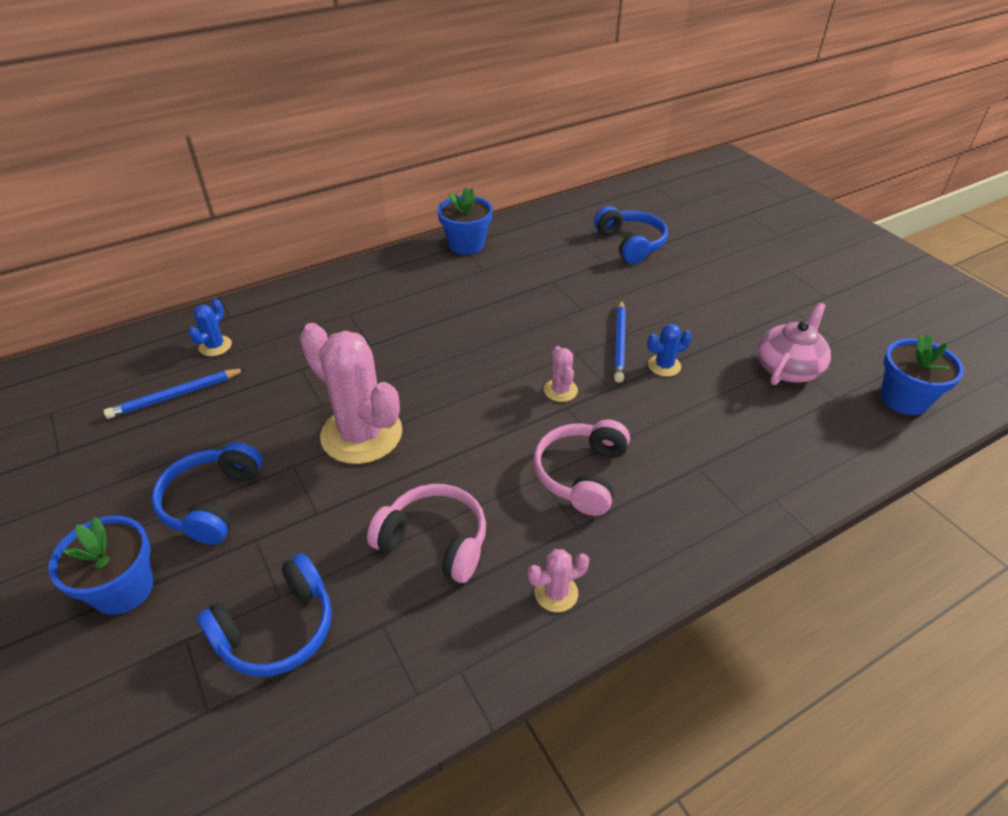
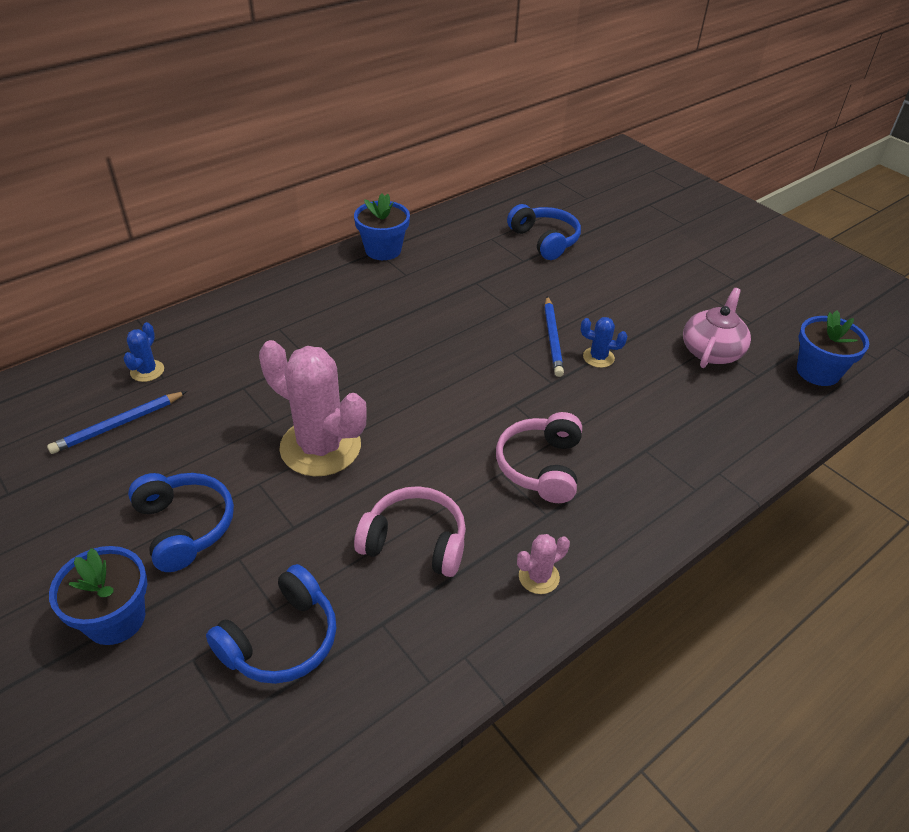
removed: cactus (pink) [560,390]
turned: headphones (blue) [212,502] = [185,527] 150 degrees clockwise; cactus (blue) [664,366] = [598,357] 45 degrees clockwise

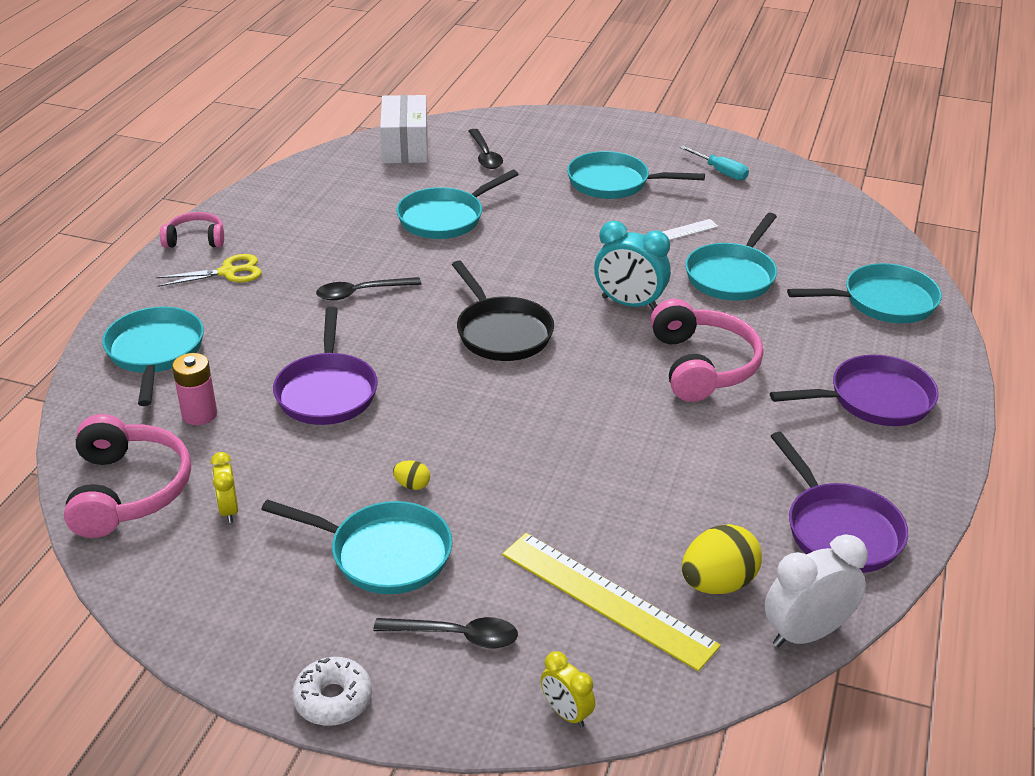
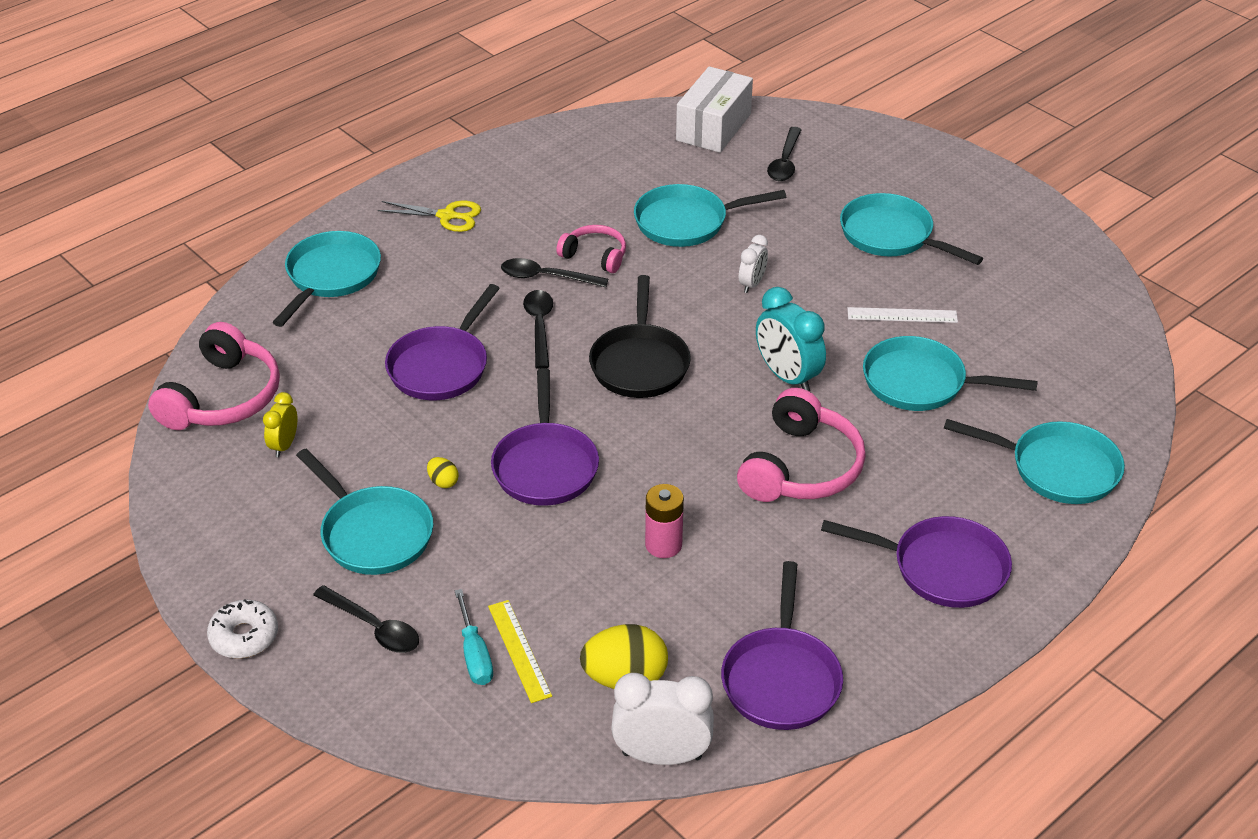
removed: clock (yellow) [566,713]
added: pan (purple) [545,466]; spoon (black) [539,327]; clock (white) [752,284]
moved: headphones (pink) [195,239] to [595,256]; battery (pink) [199,414] to [663,545]; screwdriver (turquoise) [720,172] to [474,654]
turned: pan (turquoise) [732,276] = [920,383] 45 degrees clockwise
resized: ruler (yellow) [607,599] = [519,650] x0.57

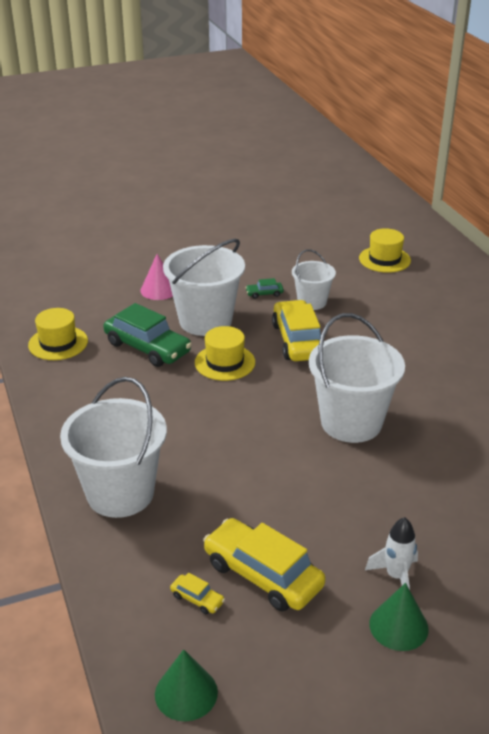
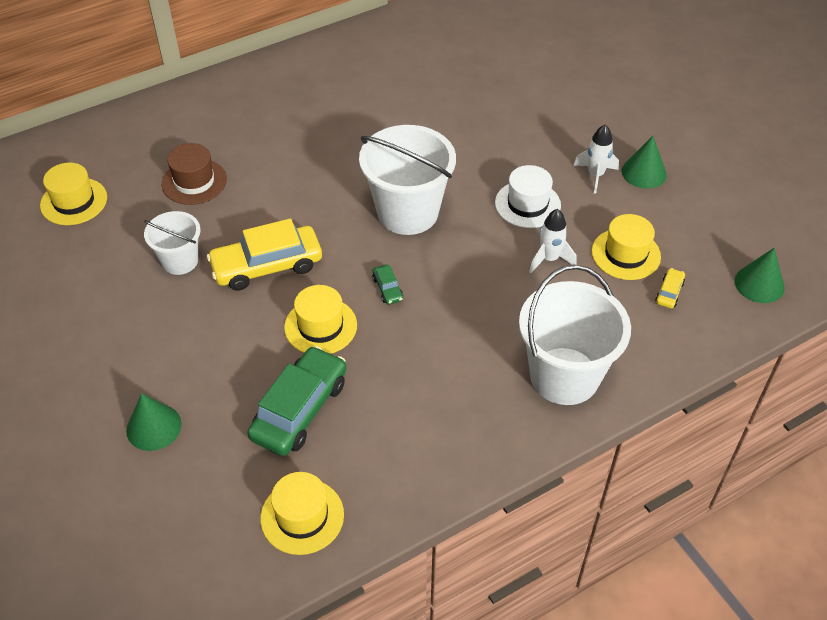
removed: bucket (white) [205,321]
added: hat (brown) [194,182]; hat (white) [527,204]; rocket (white) [549,259]
moved: car (green) [264,294] to [387,289]
replaced: car (yellow) [263,574] to hat (yellow) [626,254]
recoloured: cone (pink) [159,290] to cone (green) [154,427]

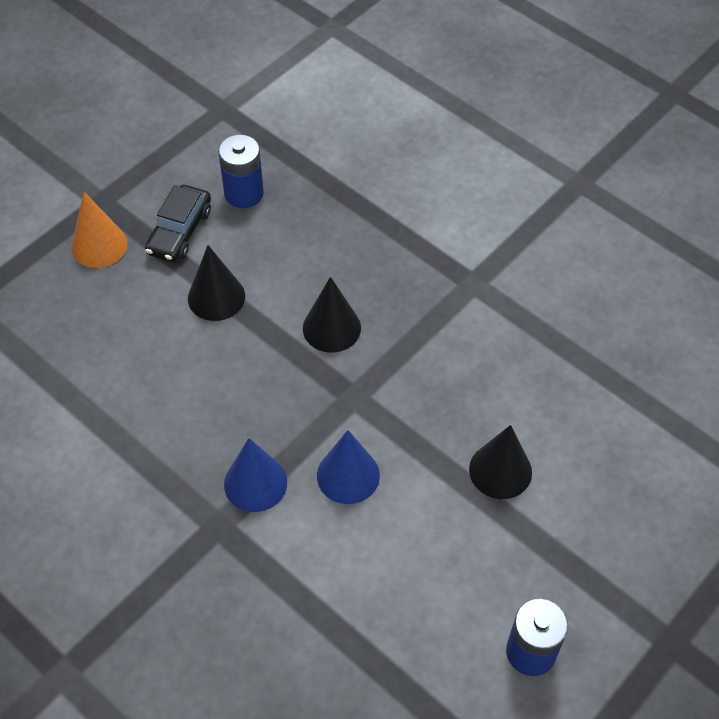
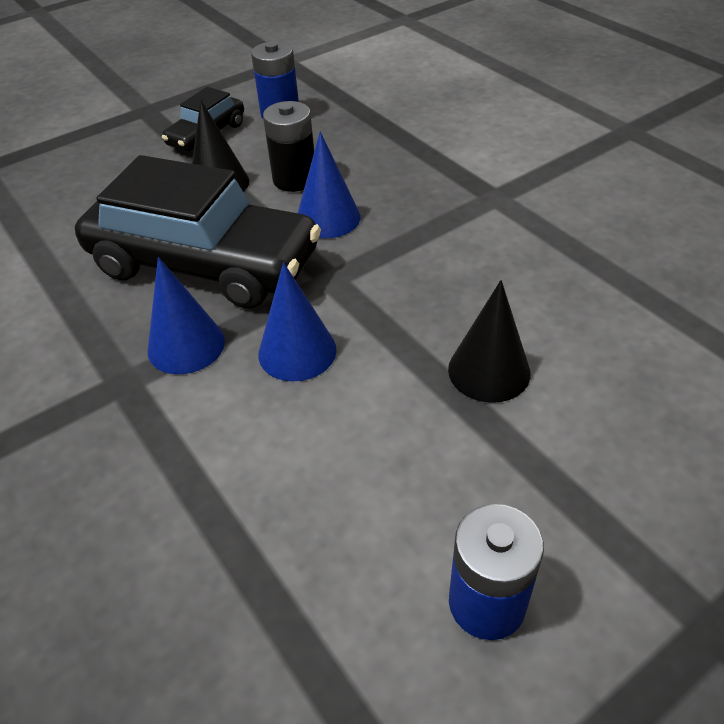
removed: cone (orange) [99,245]
added: car (black) [204,264]; battery (black) [295,179]
recoloured: cone (black) [331,328] to cone (blue) [328,218]

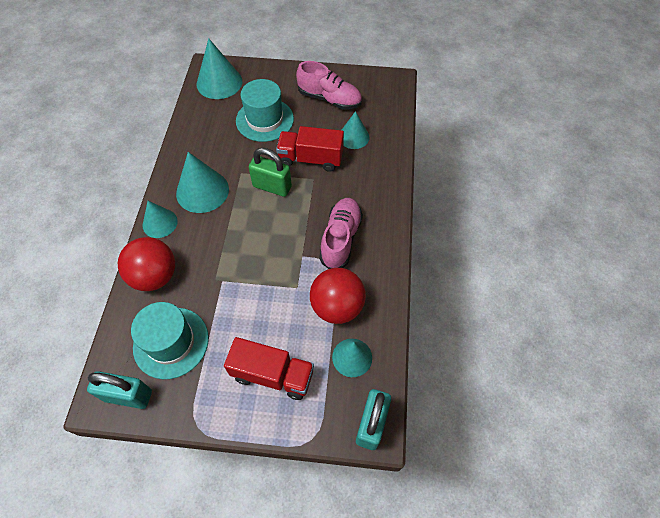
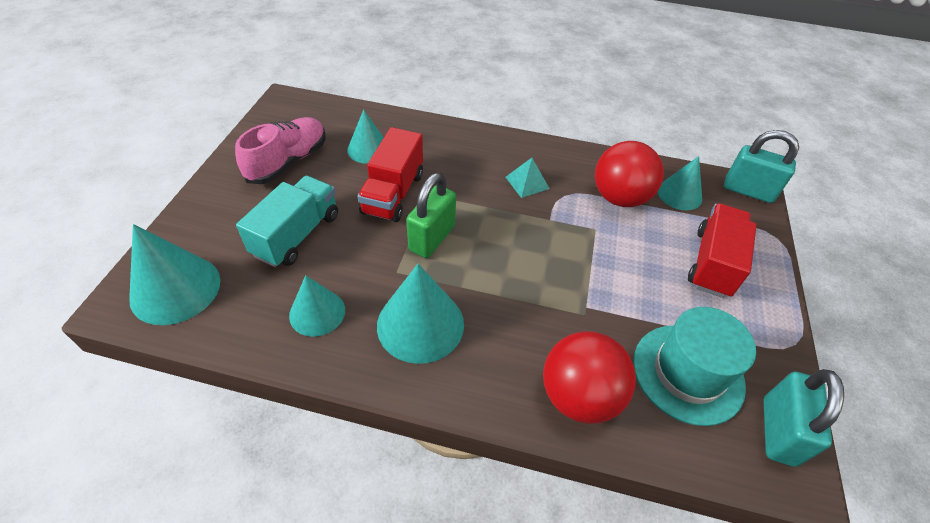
moved: cone (turquoise) [160,223] to [317,312]
replaced: hat (turquoise) [264,120] to truck (turquoise) [297,235]; shoe (pink) [340,239] to pyramid (turquoise) [527,182]

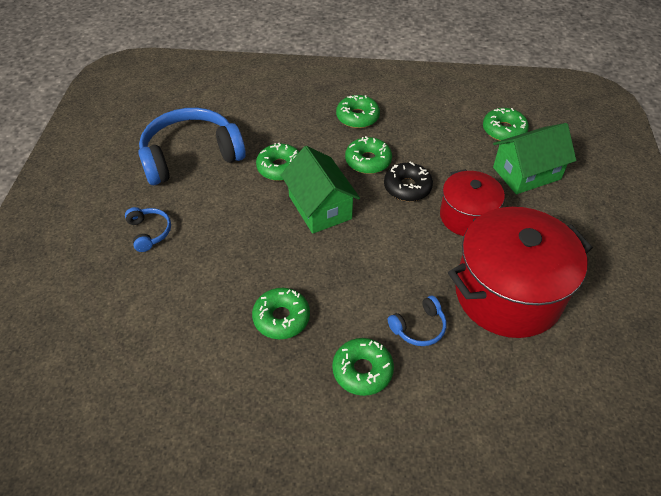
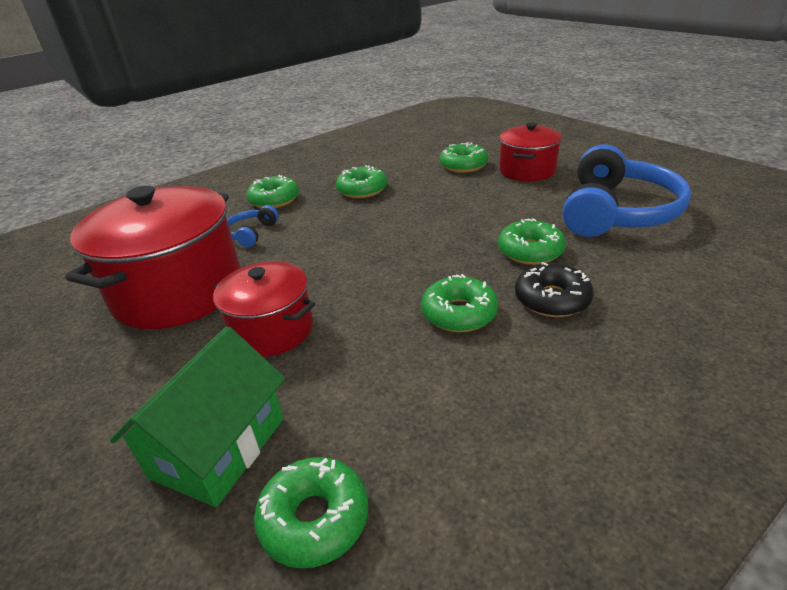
removed: house (green) [320,207]
moved: donut (green) [357,117] to [463,165]; donut (black) [407,187] to [552,299]
replaced: headphones (blue) [149,232] to pot (red) [527,171]

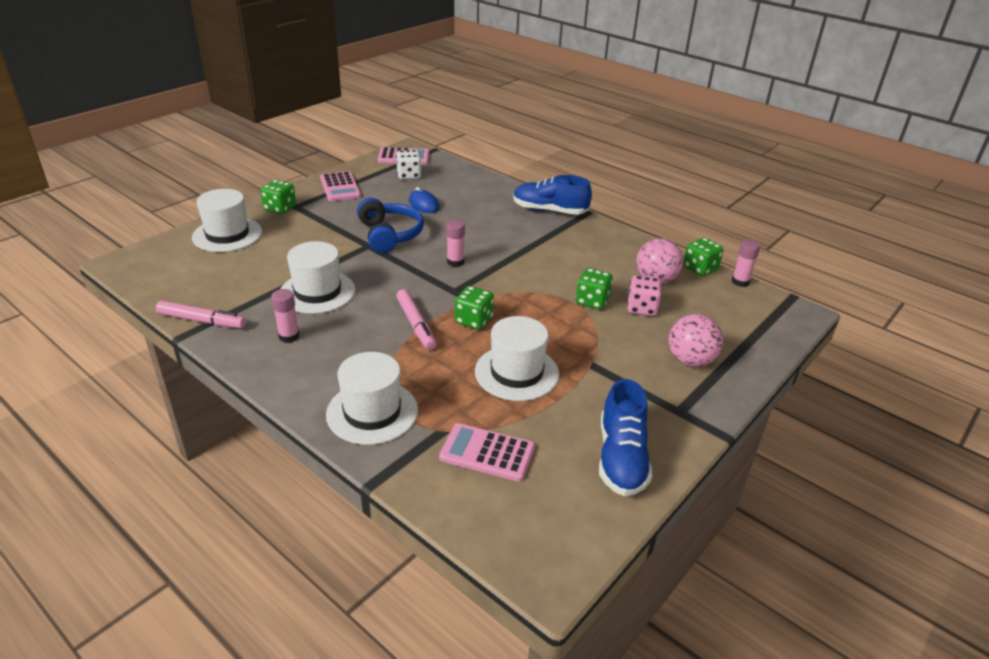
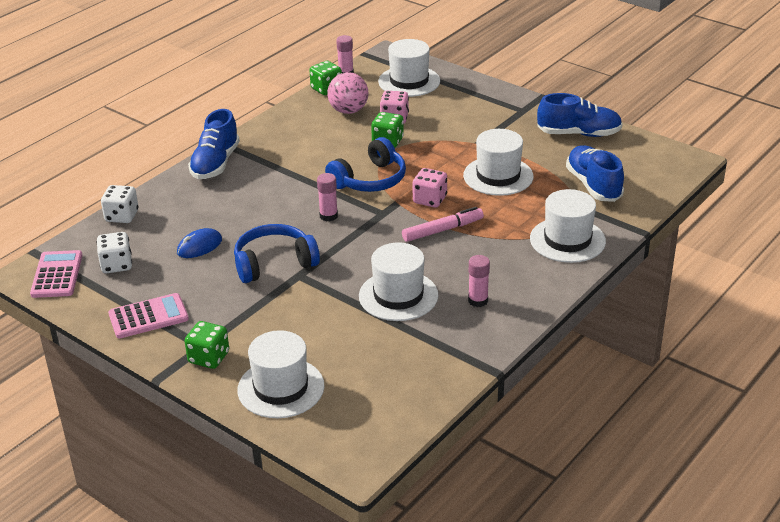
removed: marker (pink) [202,321]; ball (pink) [690,360]
added: dice (white) [122,216]; headphones (blue) [370,180]; hat (white) [409,81]
replaced: calculator (pink) [487,453] to shoe (blue) [593,185]
recoloured: dice (green) [473,320] to dice (pink) [429,200]

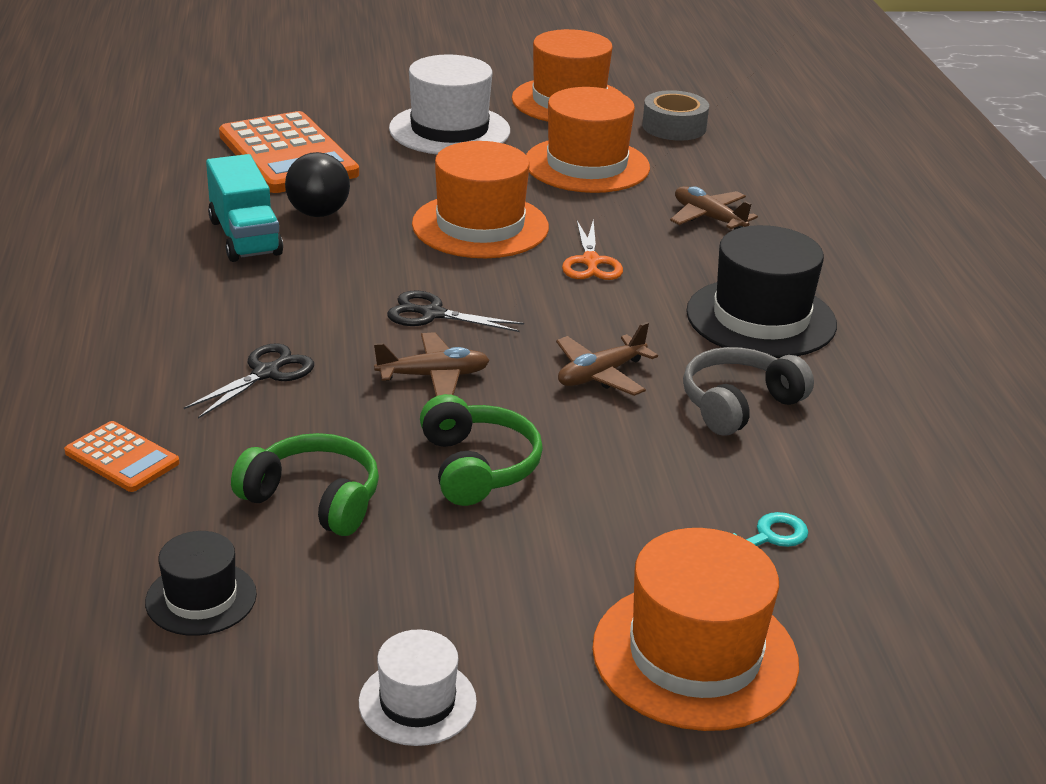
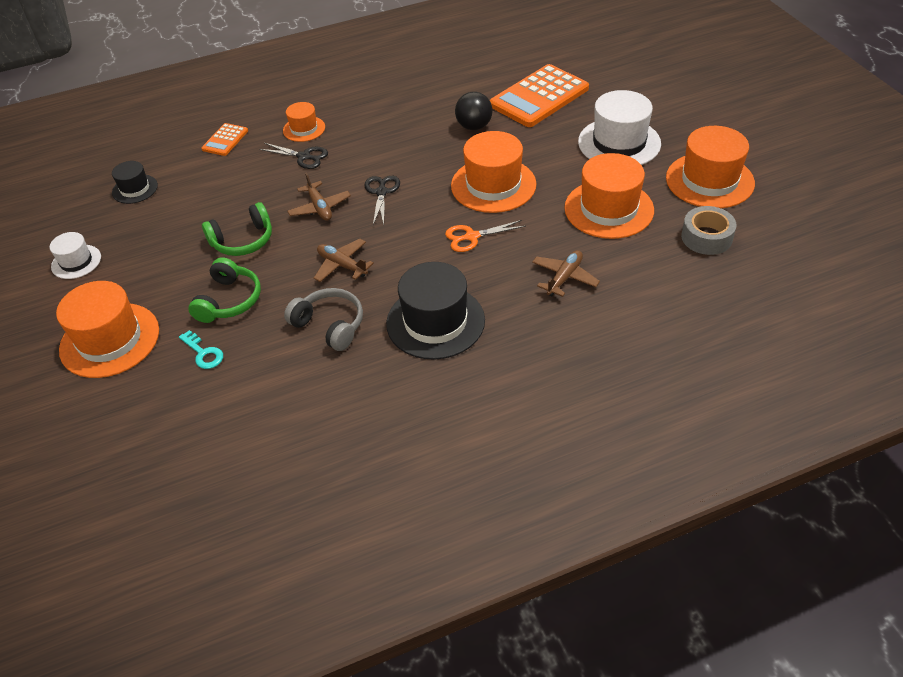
removed: truck (turquoise) [245,237]
added: hat (orange) [304,129]
moved: headphones (green) [314,499] to [229,300]

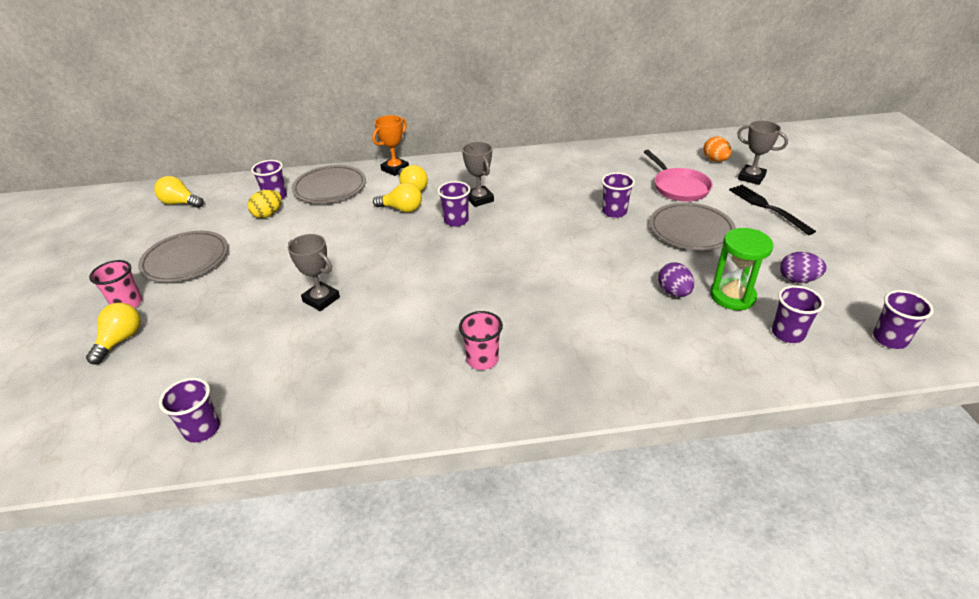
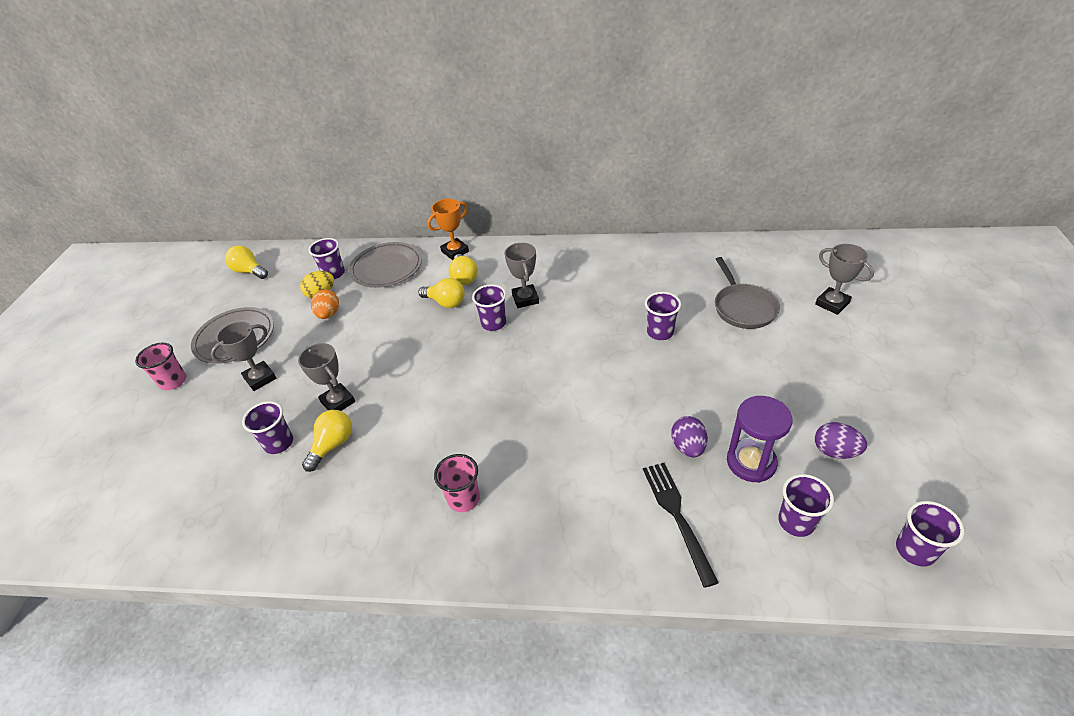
removed: plate (grey) [691,230]
added: trophy (grey) [260,378]
moved: light bulb (yellow) [120,340] to [333,445]; cup (purple) [202,429] to [279,443]; egg (orange) [715,160] to [329,314]; fork (black) [767,208] to [677,516]
recoloured: pan (pink) [678,187] to pan (grey) [743,307]; hourglass (green) [732,296] to hourglass (purple) [751,462]

